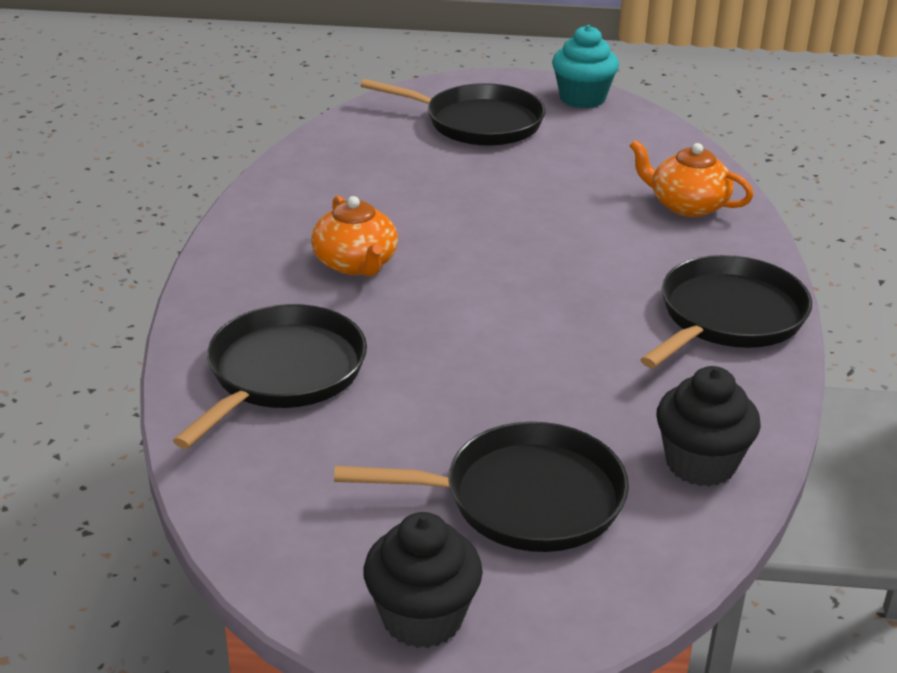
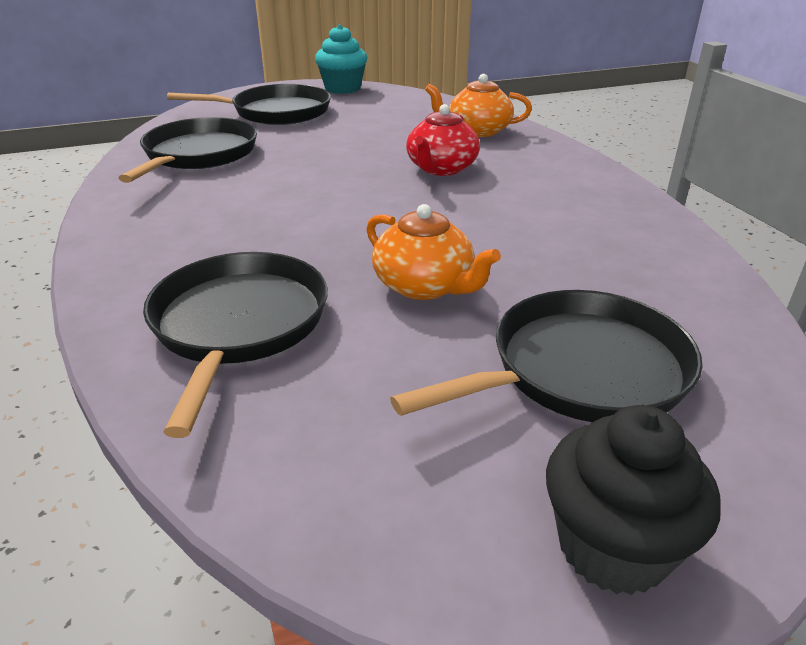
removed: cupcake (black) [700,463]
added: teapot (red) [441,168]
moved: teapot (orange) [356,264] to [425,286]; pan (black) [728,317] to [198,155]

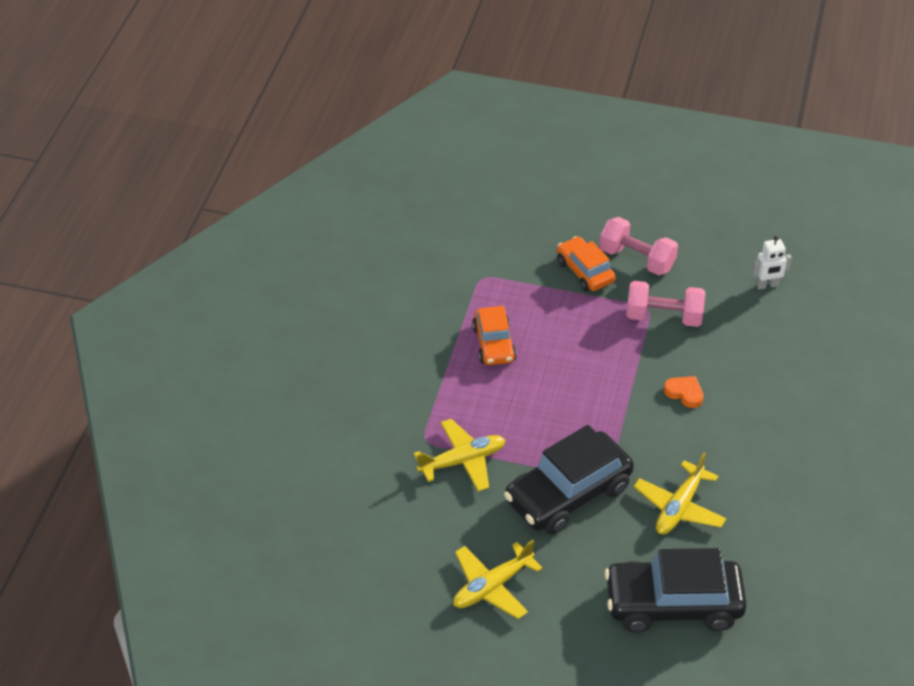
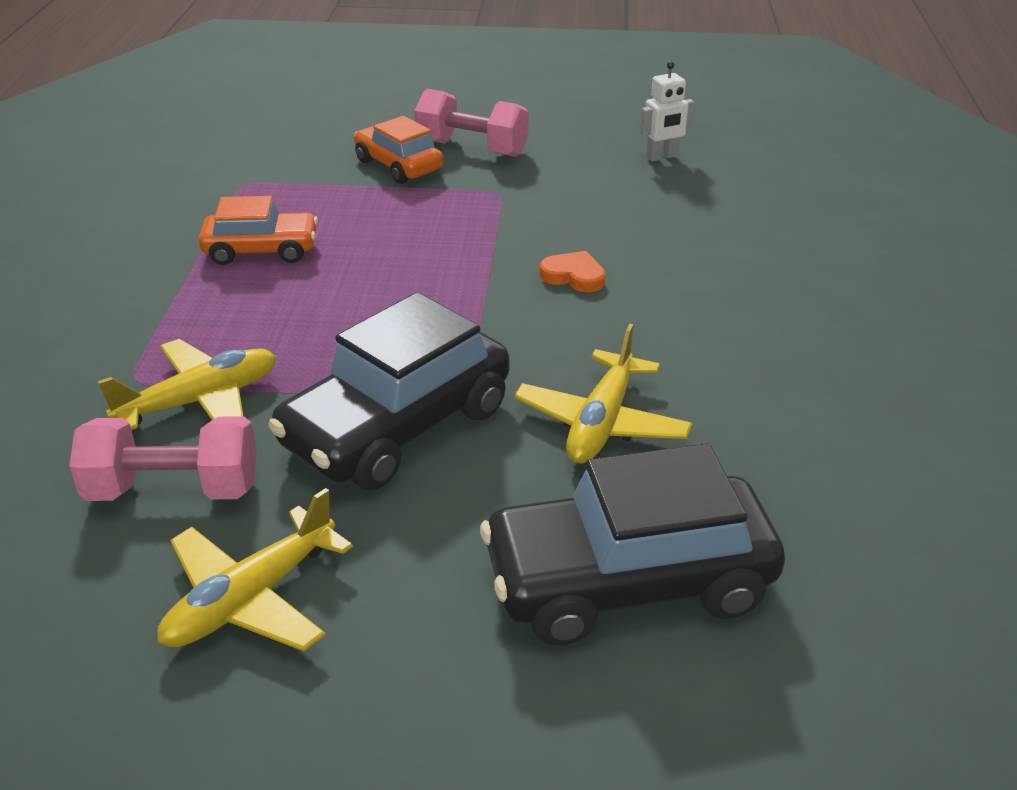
moved: dumbbell (pink) [663,317] to [174,490]
turned: car (orange) [494,344] = [261,250] 75 degrees counterclockwise

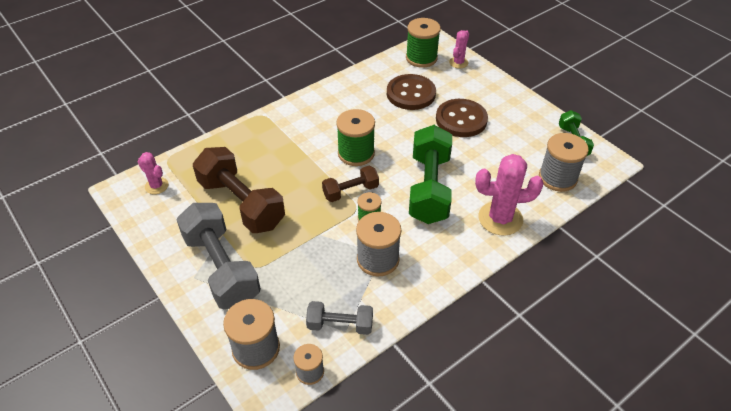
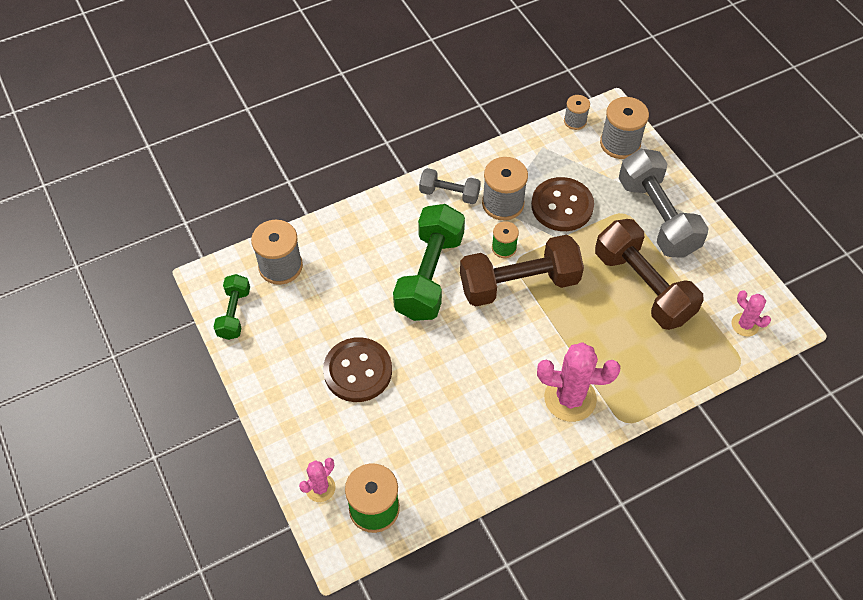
removed: spool (green) [356,153]
moved: dumbbell (grey) [340,325] to [449,194]; button (brown) [411,94] to [562,206]; cactus (pink) [500,218] to [570,398]
resized: dumbbell (brown) [350,191] = [519,284] x1.87

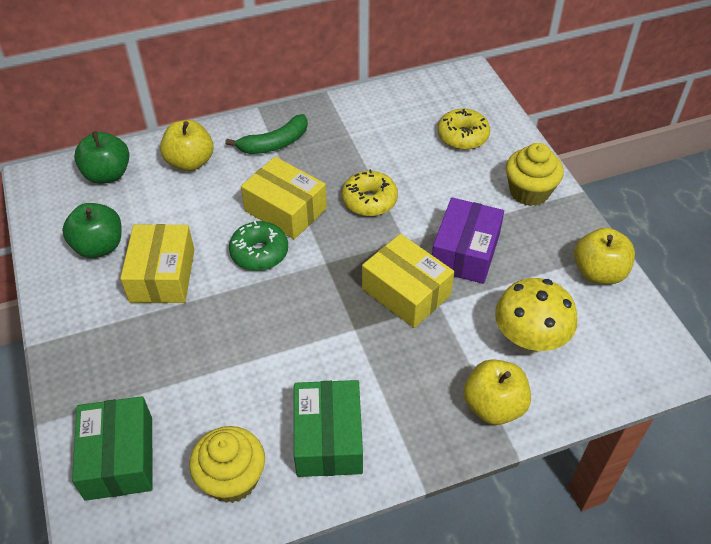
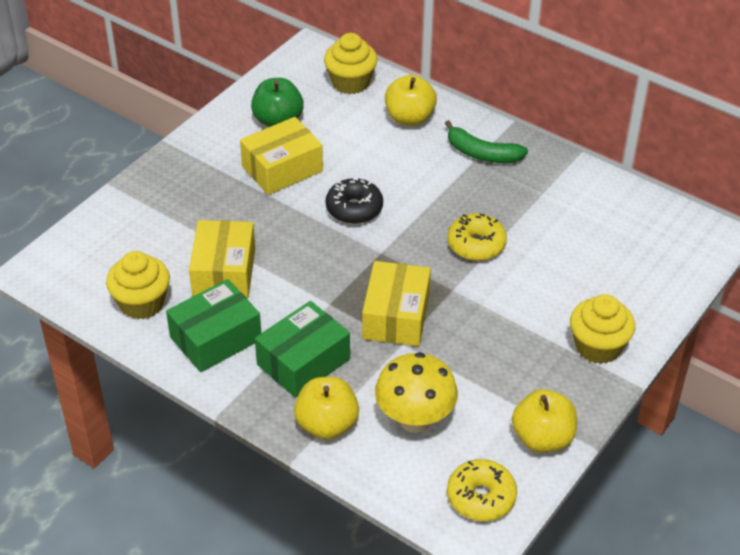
removed: box (purple) [465,252]
moved: box (green) [119,458] to [303,362]; box (yellow) [285,210] to [224,272]; donut (yellow) [462,136] to [481,497]
replaced: apple (green) [107,174] to cupcake (yellow) [350,82]
recoloured: donut (green) [259,253] to donut (black) [354,209]

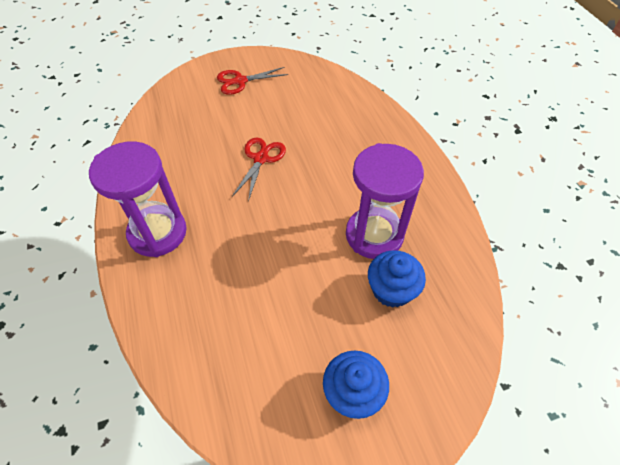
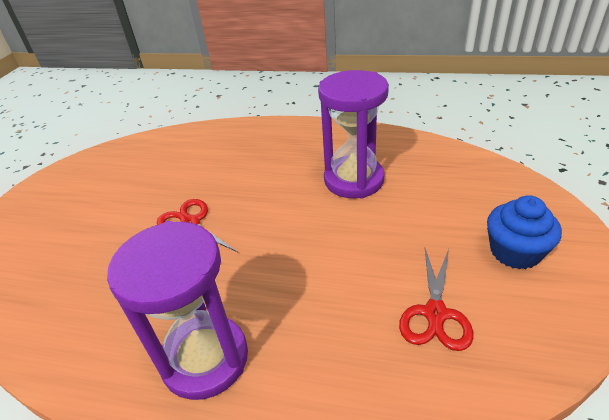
removed: cupcake (blue) [391,290]
moved: scissors (red) [240,81] to [435,314]

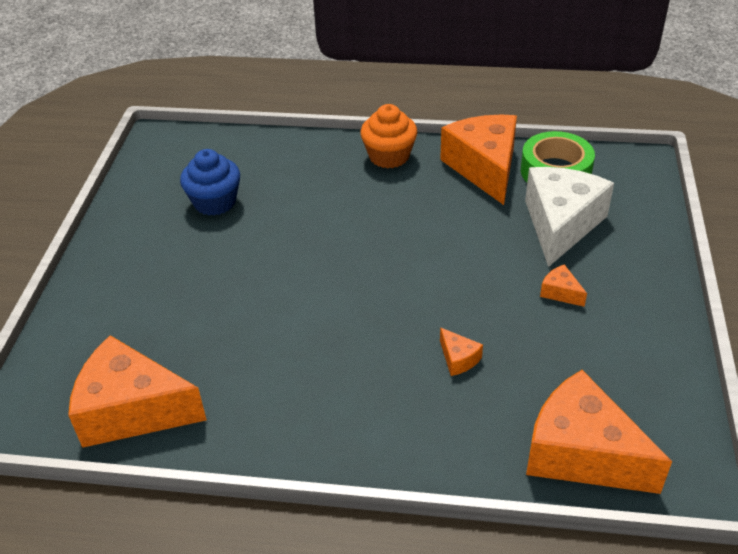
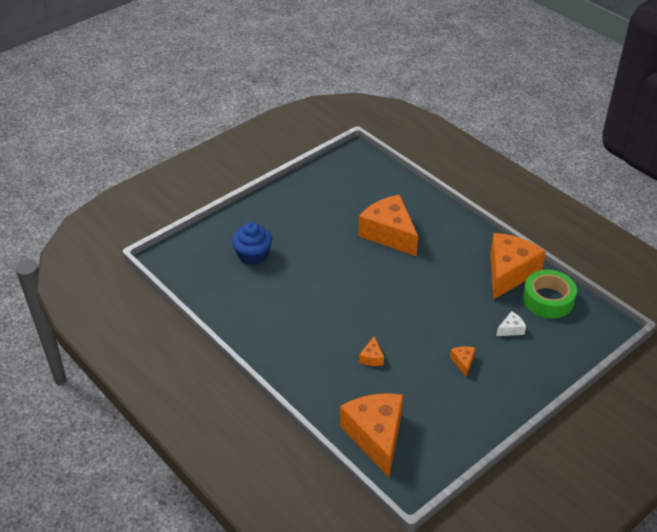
removed: cupcake (orange) [389,156]
moved: cheese (orange) [132,410] to [389,234]; cupcake (blue) [215,202] to [253,255]
resized: cheese (white) [560,224] = [511,329] x0.41

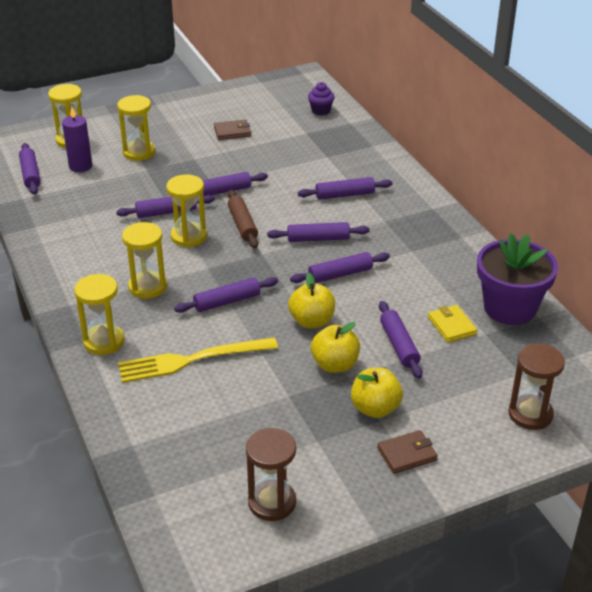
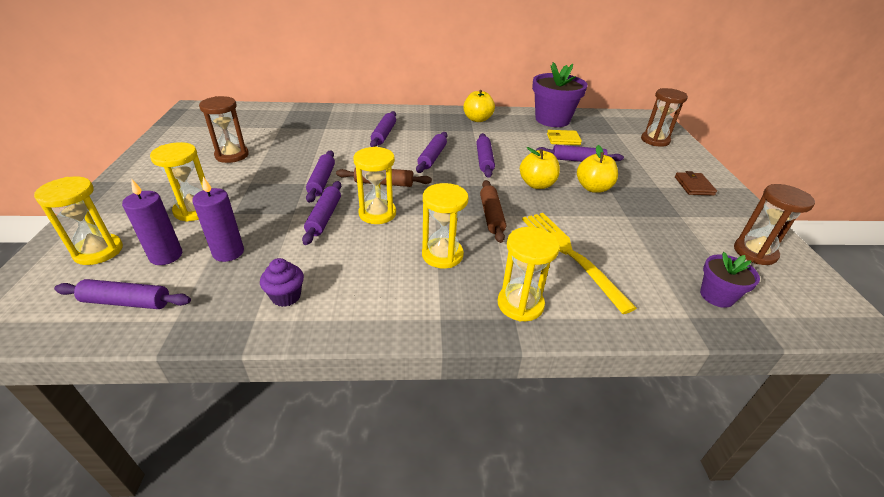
added: candle (purple) [228,252]; flower pot (purple) [717,296]
moved: cupcake (purple) [321,110] to [286,296]; apple (yellow) [375,408] to [477,119]
replaced: wallet (brown) [232,132] to hourglass (brown) [232,155]
recoloured: rolling pin (purple) [227,301] to rolling pin (brown) [491,216]
turned: fork (yellow) [190,360] = [569,254] 150 degrees clockwise

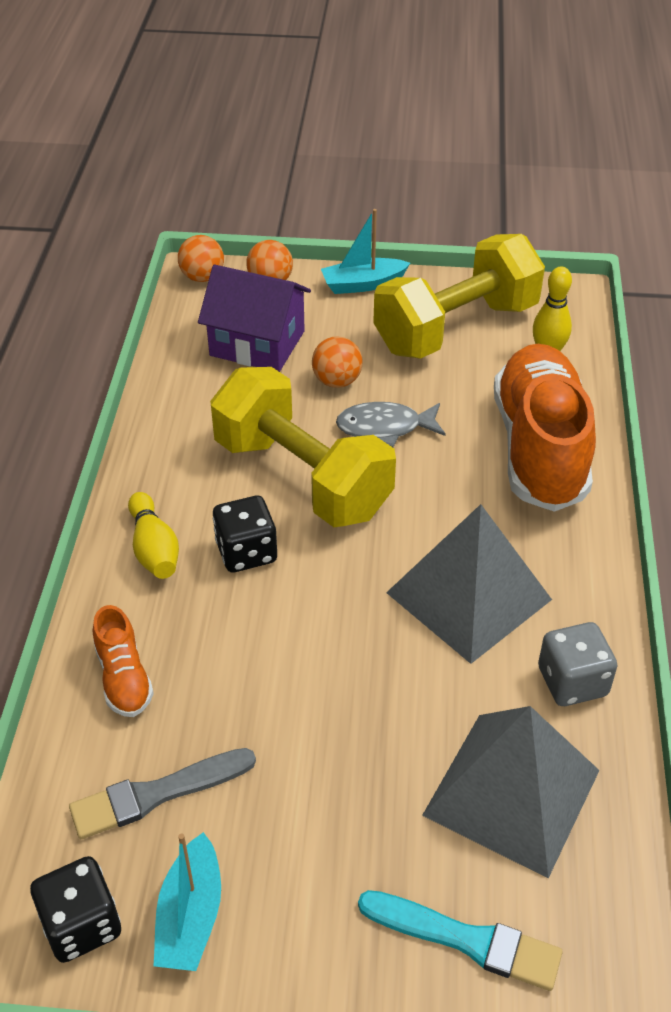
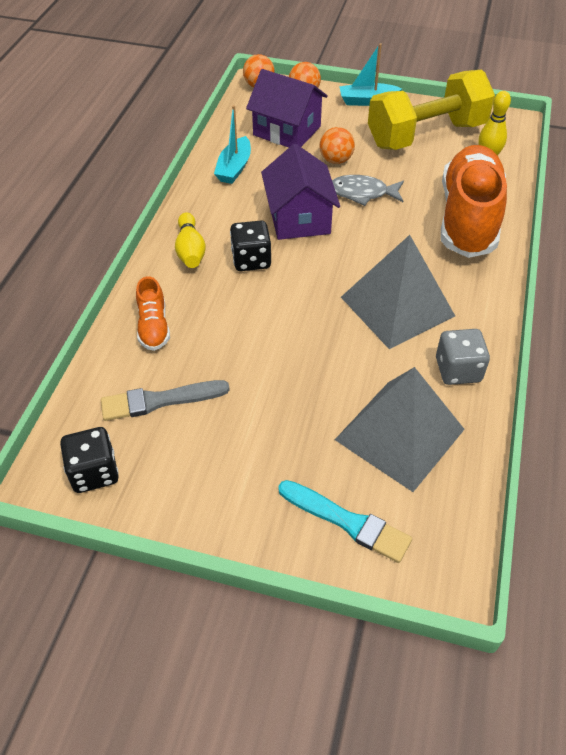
moved: boat (turquoise) [190,916] to [234,168]
replaced: dumbbell (yellow) [302,477] to house (purple) [299,218]

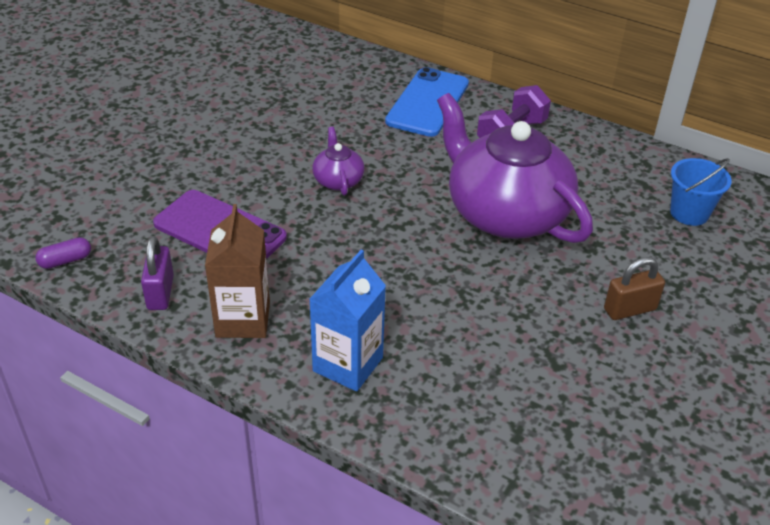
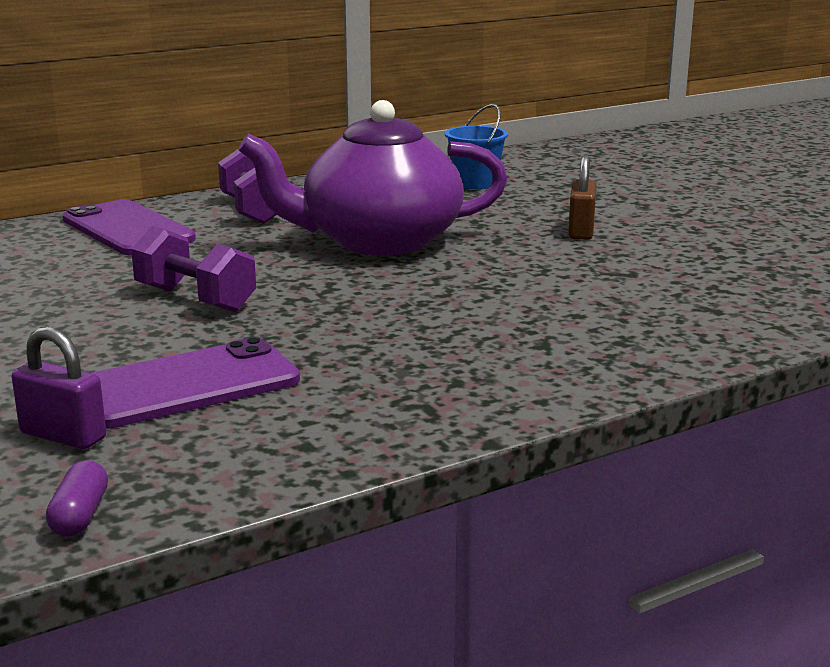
removed: carton (brown) [243,320]; carton (blue) [348,364]
moved: padlock (purple) [160,293] to [63,436]
replaced: teapot (purple) [338,180] to dumbbell (purple) [195,299]
recoloured: phone (blue) [428,103] to phone (purple) [128,229]

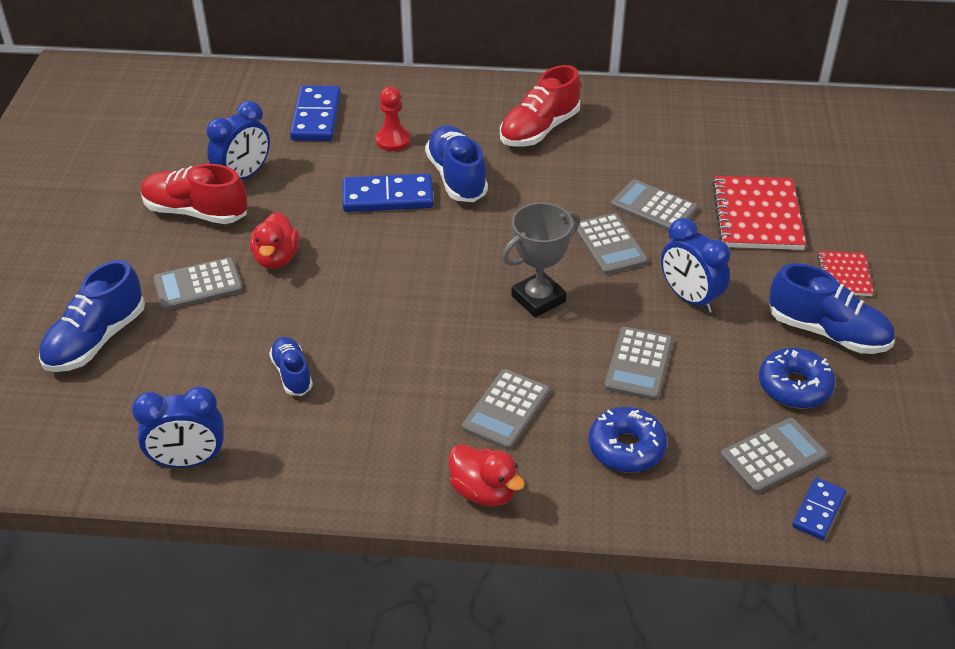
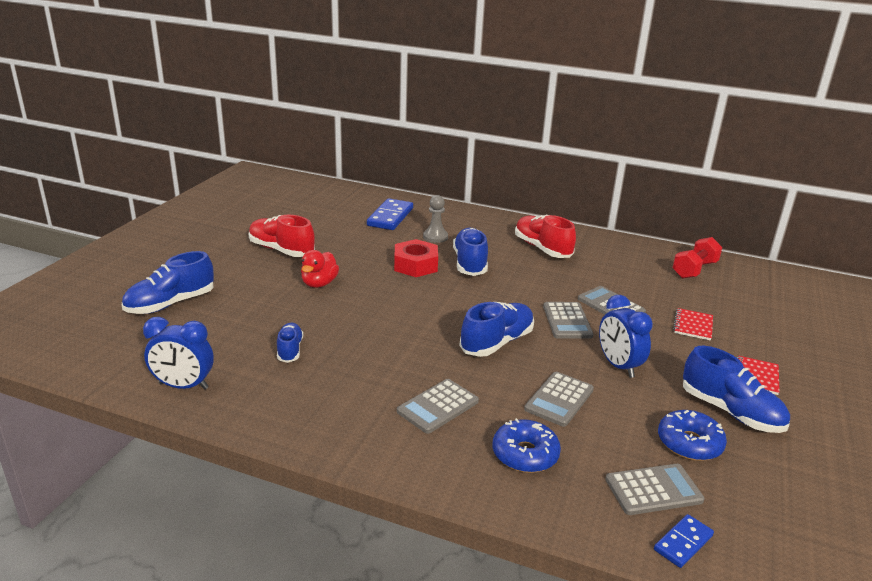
removed: calculator (grey) [198,285]; clock (blue) [244,176]; duck (red) [483,492]
added: dumbbell (red) [694,270]
replaced: domino (blue) [388,197] to nut (red) [415,265]; trophy (grey) [538,299] to shoe (blue) [497,342]
recoloured: pawn (red) [393,140] to pawn (grey) [435,237]
turned: shoe (red) [539,130] = [542,248] 90 degrees clockwise
resized: notebook (red) [757,216] = [693,325] x0.55

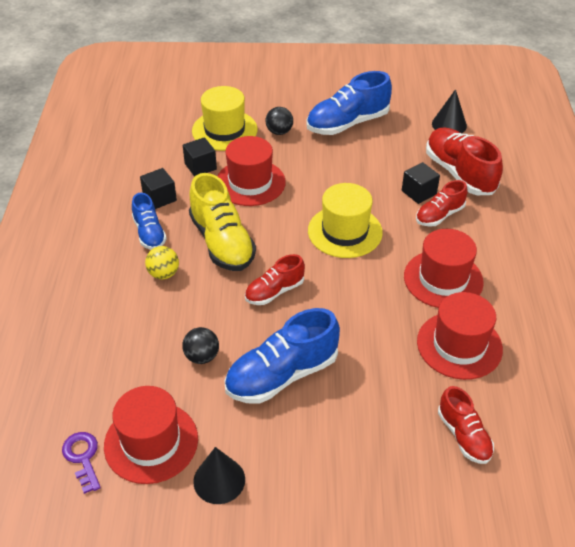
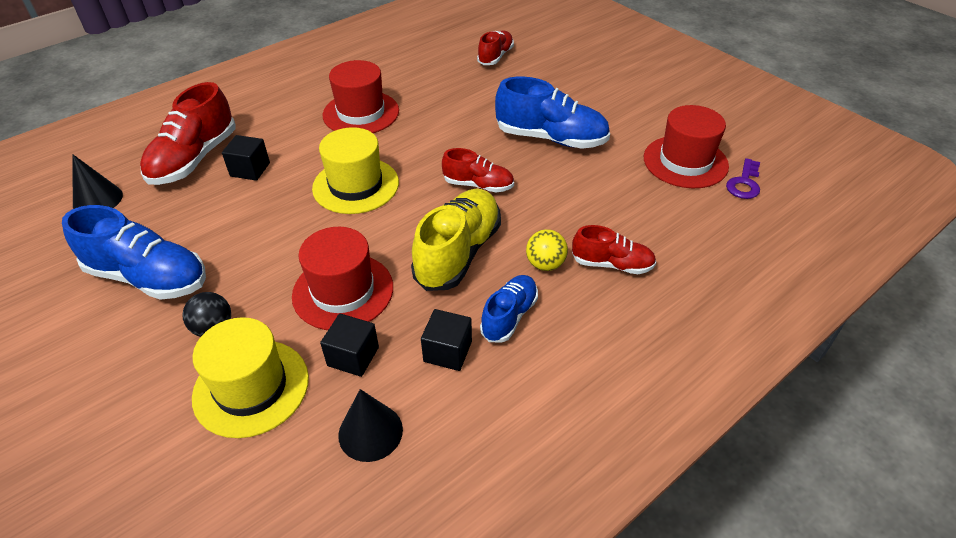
removed: ball (black) [202,356]; hat (red) [459,345]
moved: cone (black) [219,480] to [370,432]; shoe (red) [439,215] to [612,264]

